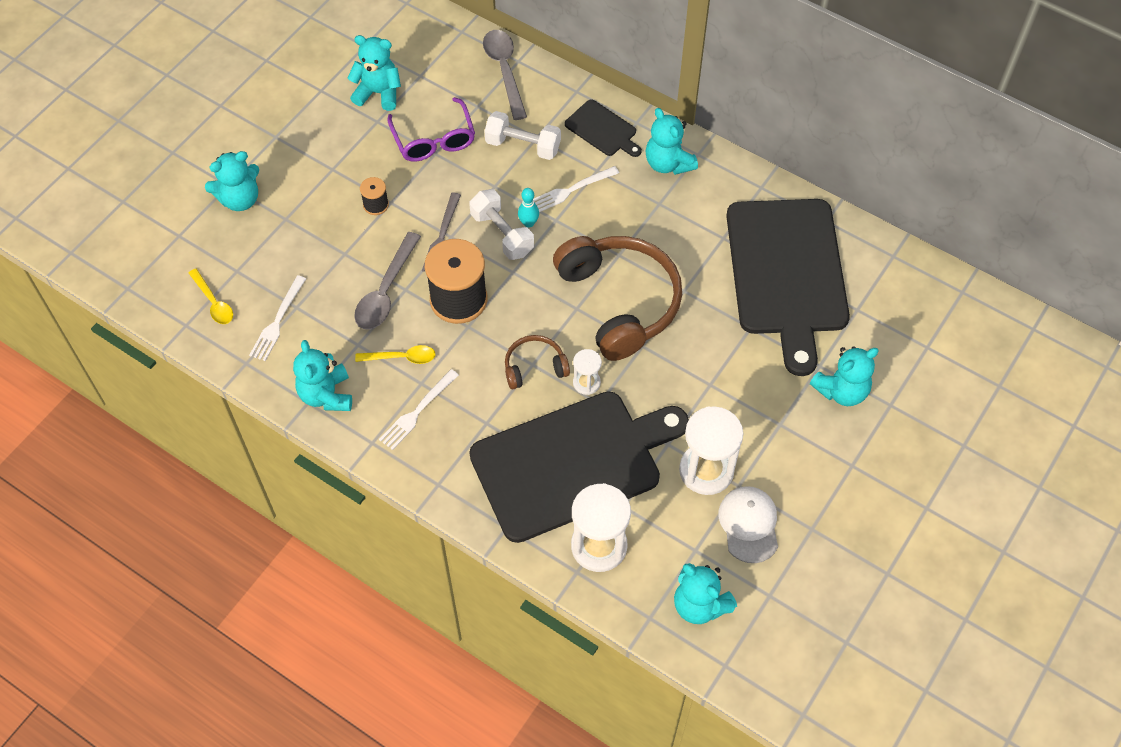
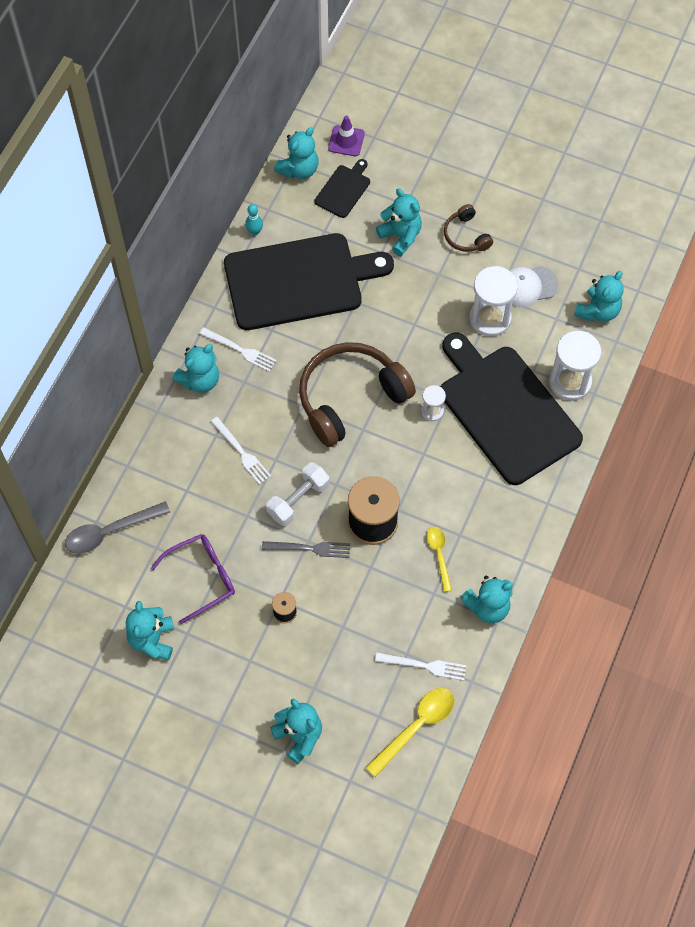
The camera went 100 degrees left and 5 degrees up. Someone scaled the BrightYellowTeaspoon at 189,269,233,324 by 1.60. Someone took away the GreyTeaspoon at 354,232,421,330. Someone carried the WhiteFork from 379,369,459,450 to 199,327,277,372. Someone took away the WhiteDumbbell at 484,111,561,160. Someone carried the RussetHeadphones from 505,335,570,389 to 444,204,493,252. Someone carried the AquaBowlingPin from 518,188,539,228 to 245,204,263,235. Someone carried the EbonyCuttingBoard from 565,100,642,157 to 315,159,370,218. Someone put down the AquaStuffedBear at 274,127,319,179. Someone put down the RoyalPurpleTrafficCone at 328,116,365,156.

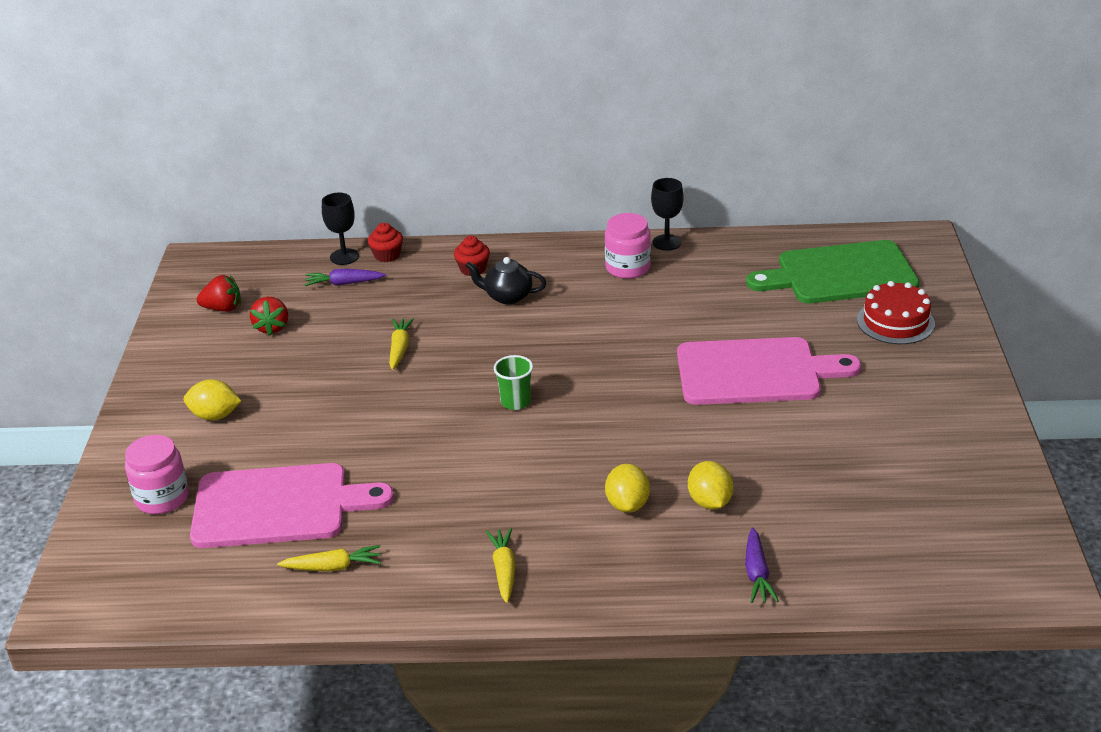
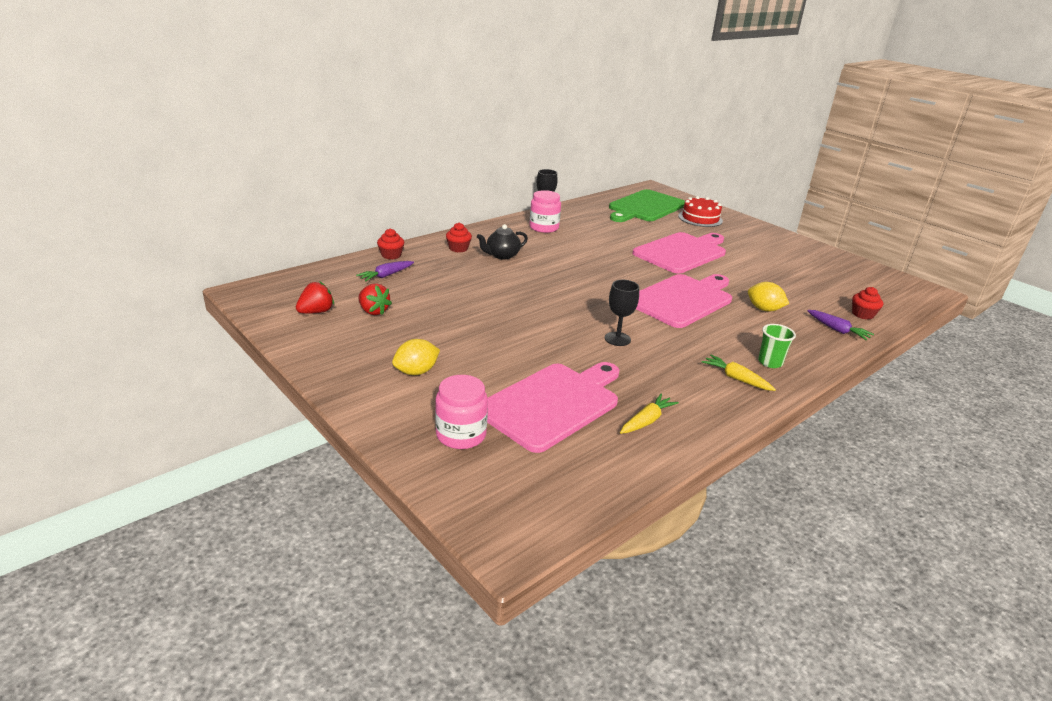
The camera went 45 degrees left and 5 degrees down. Someone carried the EbonyChalice from 322,193,359,265 to 605,280,639,346. Someone took away the BrightYellowCarrot at 389,318,414,370. Someone carried the EmeraldTumbler from 494,355,533,410 to 758,324,796,368. Someone took away the BrightYellowToyLemon at 605,464,650,513. Someone put down the RosyCuttingBoard at 636,274,732,328. Someone put down the CrimsonMuffin at 852,287,883,320.

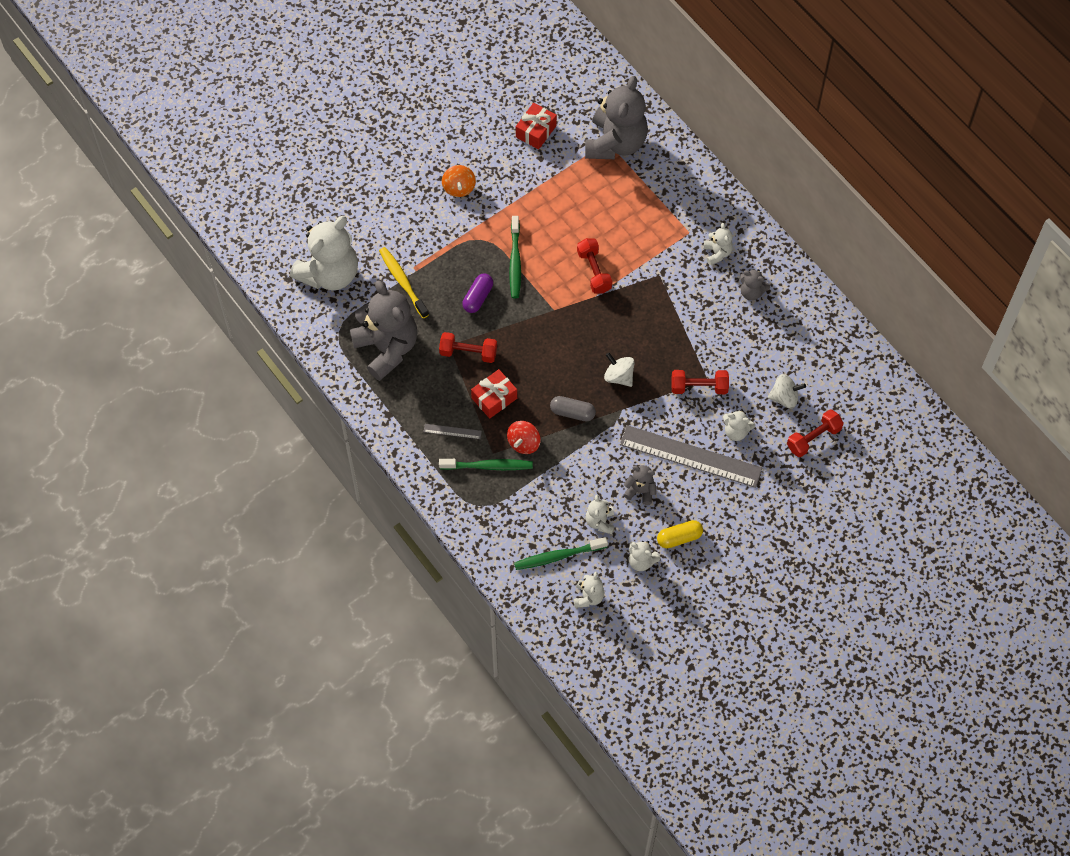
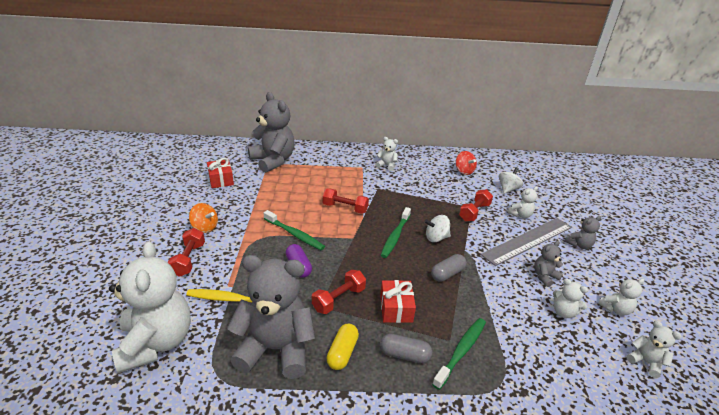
The camera went 55 degrees left and 30 degrees down. Someone swapped the GreyStraightedge at 424,424,482,439 for the GreyCapsule at 380,334,432,363. Someone carried the CrimsonWhirligig from 507,421,541,454 to 456,151,477,175. Someone carried the EmeraldToothbrush from 514,537,608,570 to 381,207,411,258. Someone carried the BrightYellowCapsule from 657,520,703,548 to 326,324,359,370. Someone carried the GreyStuffedBear from 740,269,770,300 to 565,216,601,249. Someone carried the CrimsonDumbbell from 787,410,844,457 to 168,228,205,277.

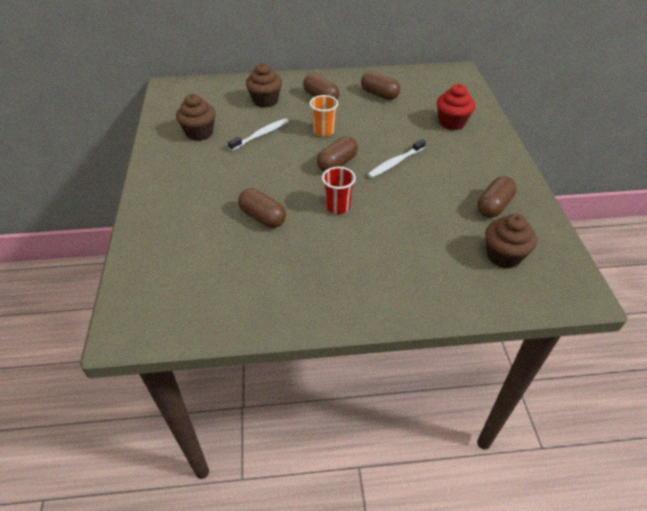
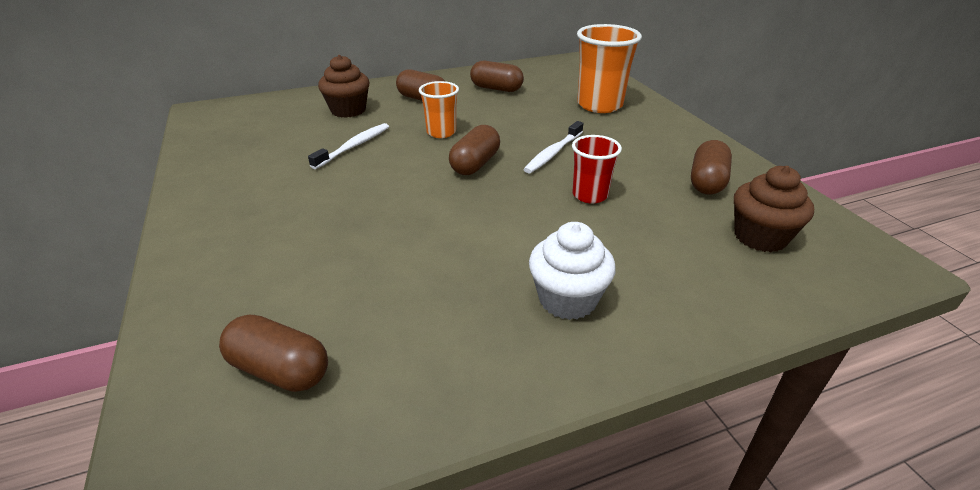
The camera went 15 degrees left and 10 degrees down. Someone took away the RussetMuffin at 176,94,216,141. Someone carried the RussetCapsule from 238,189,286,228 to 219,315,328,392. Someone carried the CrimsonTumbler from 322,167,356,214 to 572,135,622,204. Someone swapped the CrimsonMuffin at 436,84,475,130 for the OrangeTumbler at 577,24,642,113. Someone put down the WhiteMuffin at 529,222,616,320.

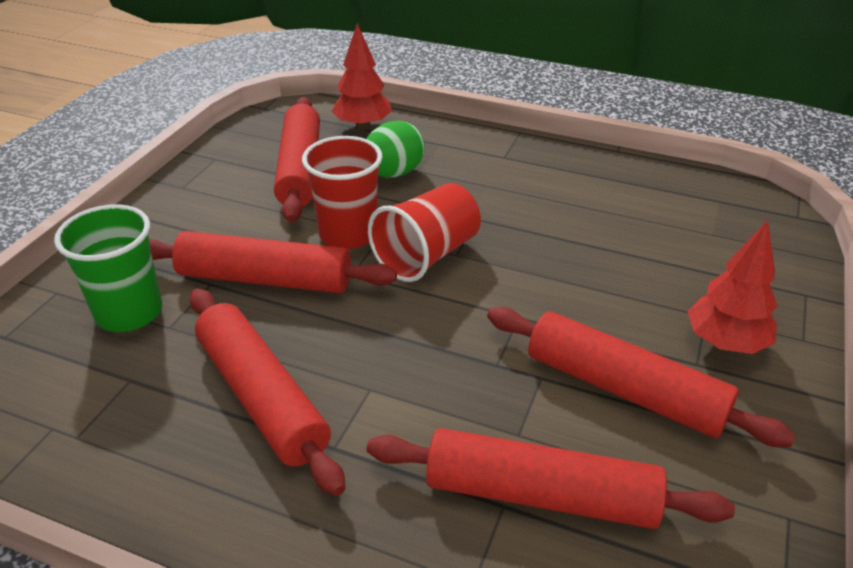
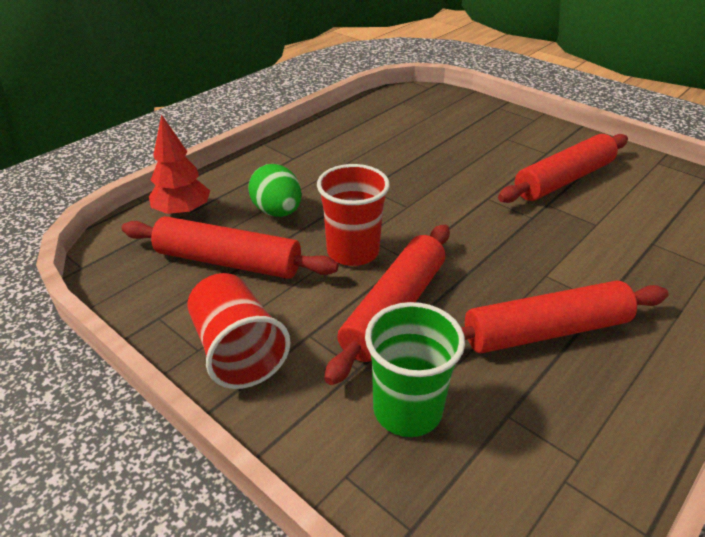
The camera went 70 degrees left and 0 degrees up. Someone took away the CrimsonDoughRoller at 367,428,735,529. Someone carried the CrimsonTumbler from 368,183,481,282 to 188,273,291,389. Someone took away the CrimsonTree at 688,220,777,354.

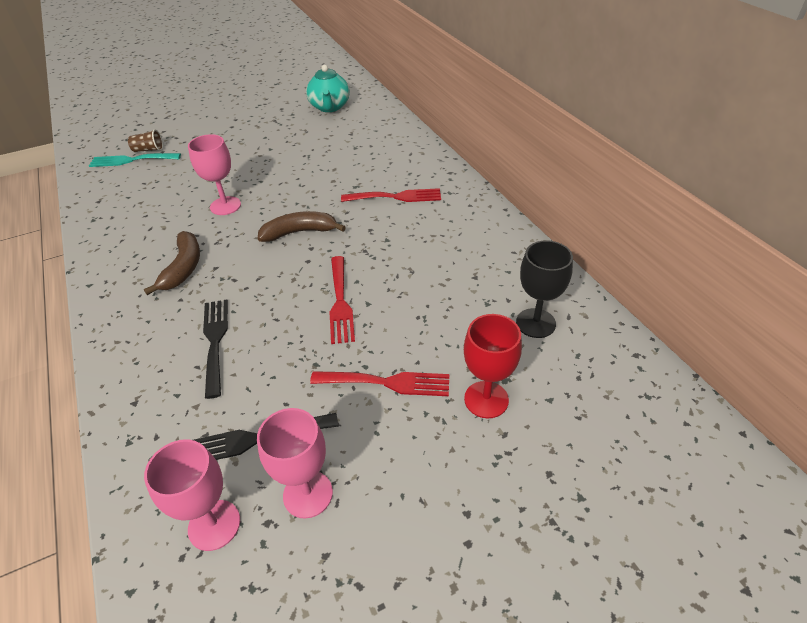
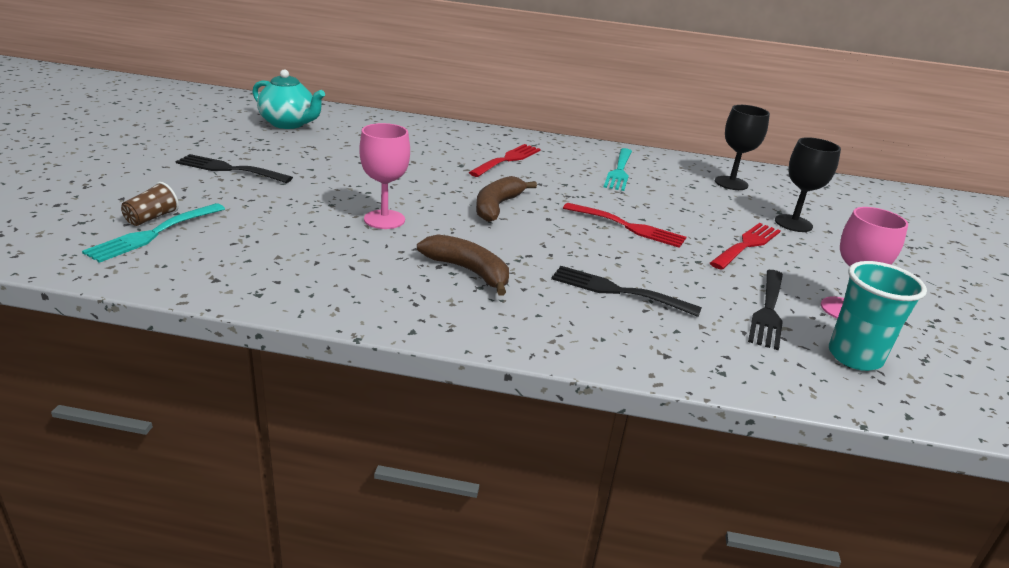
The camera went 60 degrees left and 15 degrees down. Someone swapped the RosyChalice at 144,439,240,551 for the AquaTumbler at 829,261,927,371. Someone repainted the CrimsonChalice at 464,314,522,418, which became the EbonyChalice at 775,137,841,232. Someone put down the EbonyFork at 175,154,293,183. Someone put down the AquaFork at 604,148,632,191.

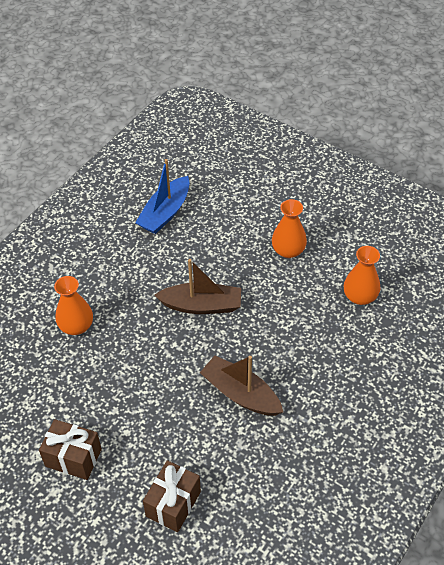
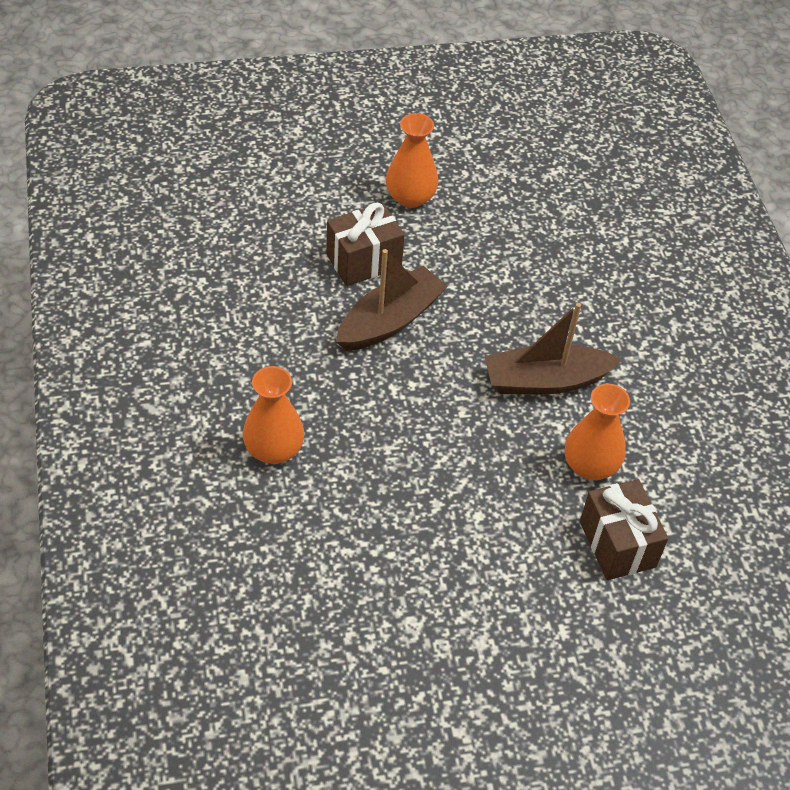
The camera went 50 degrees left and 0 degrees up. Someone carried the RussetWrappedGift from 39,419,102,480 to 326,203,405,286. Someone took away the BlueToyBoat at 135,159,190,234. Someone carried the OrangeTallVase from 344,246,380,305 to 565,383,630,480.

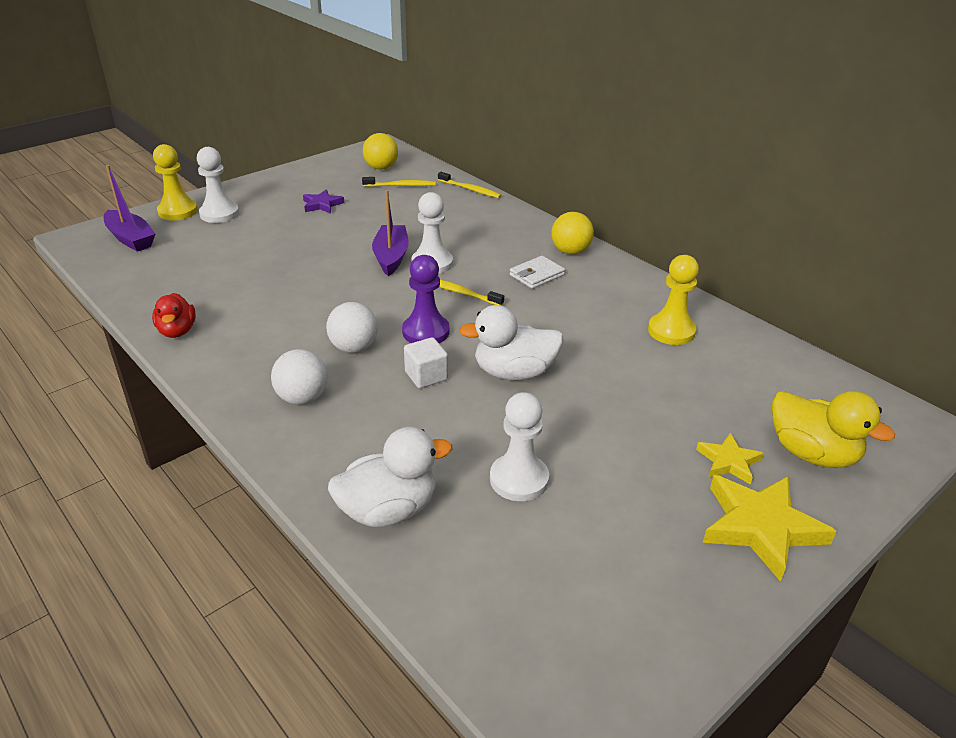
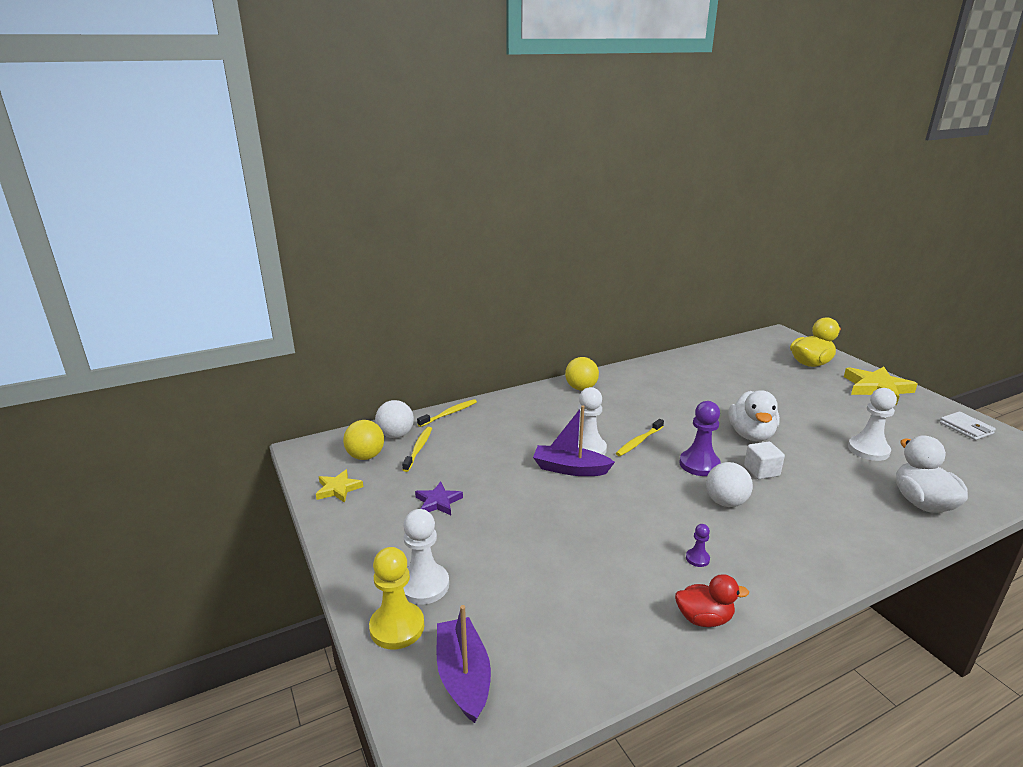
The camera went 75 degrees left and 10 degrees down. Someone rotated the RoyalPurpleToyBoat at 104,165,155,252 by 75 degrees counterclockwise. Someone carried the WhitePlayBall from 271,349,328,405 to 375,400,414,438. Someone carried the WhiteWallet from 509,256,565,289 to 940,412,996,440. Someone took away the BrightYellowPawn at 648,255,699,345. Someone carried the BrightYellowFivePointedStar from 696,433,764,485 to 316,469,363,503. Someone put down the RoyalPurplePawn at 686,524,710,567.

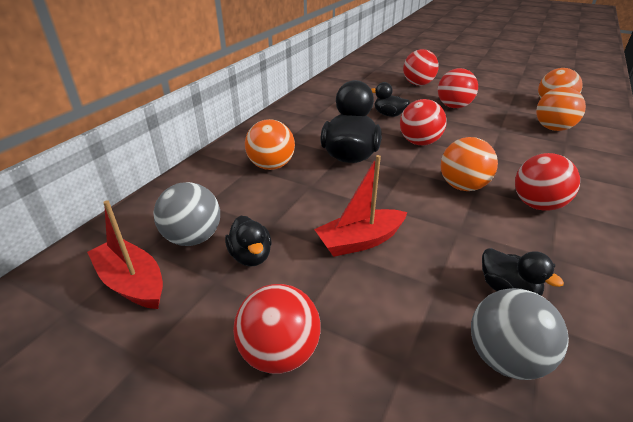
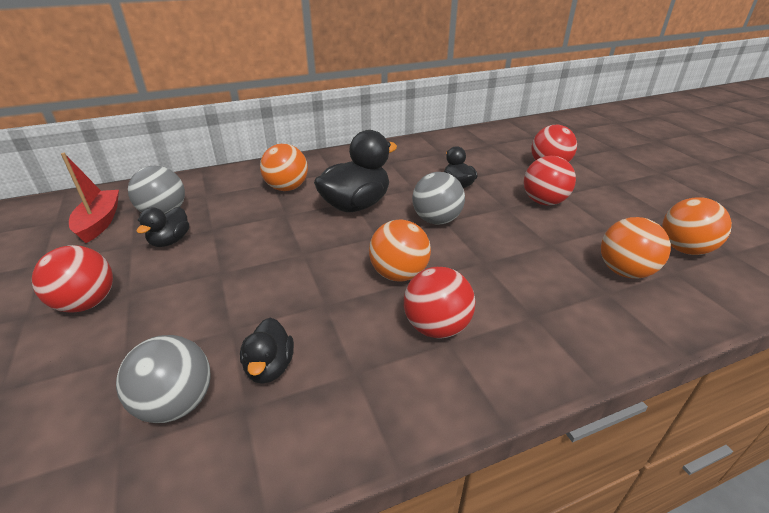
The camera went 40 degrees right and 0 degrees up. Someone took away the CrimsonToyBoat at 314,155,407,257. Someone repainted the CrimsonPlayBall at 400,99,447,145, which became the GreyPlayBall at 412,172,465,225.

